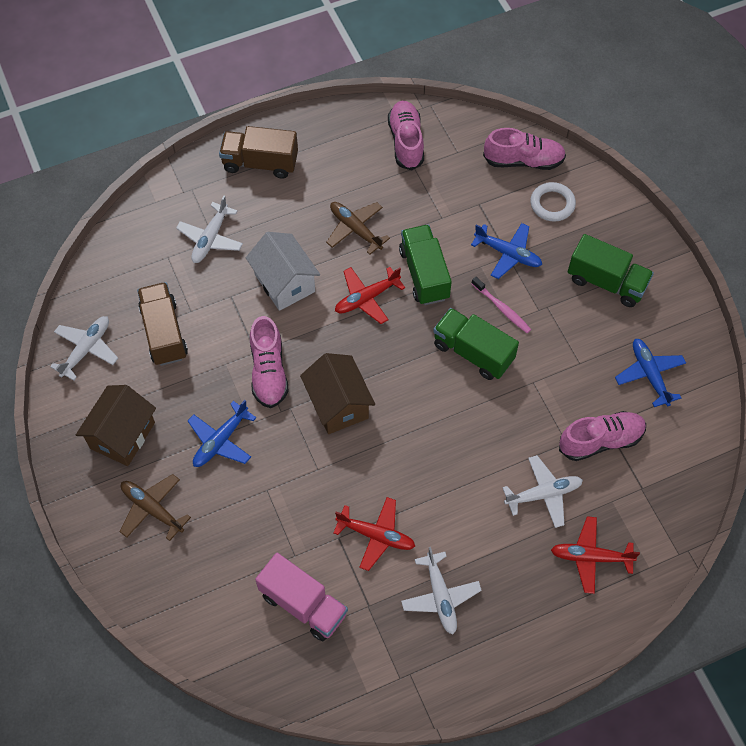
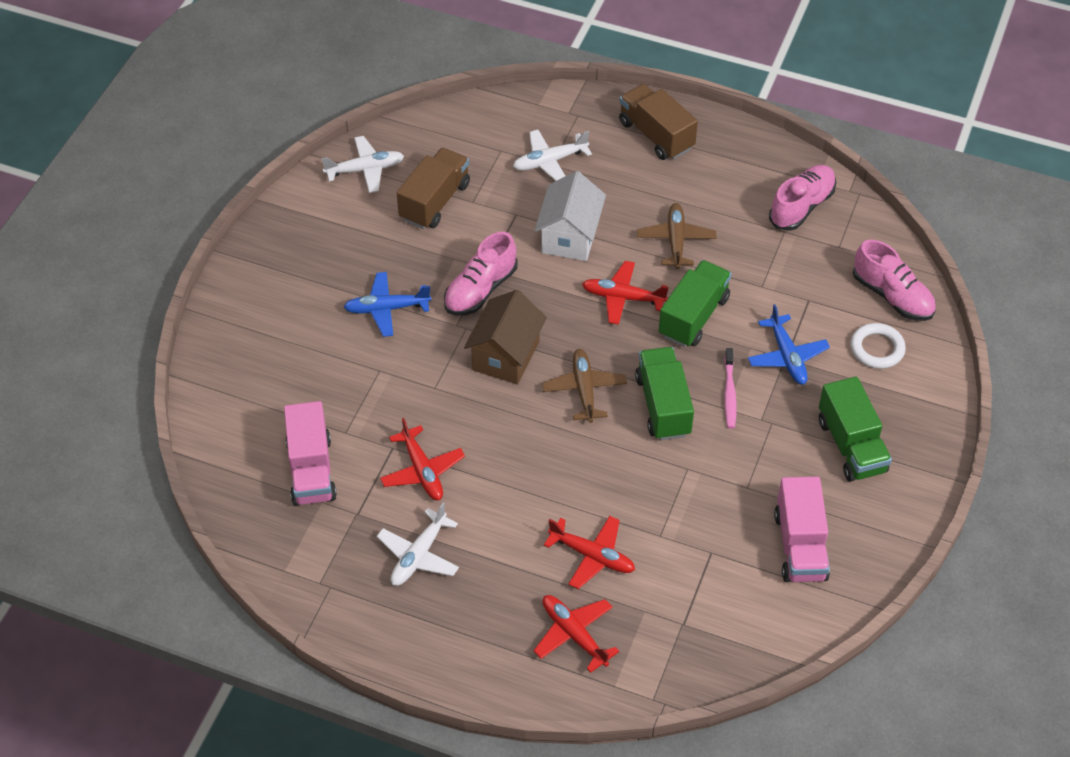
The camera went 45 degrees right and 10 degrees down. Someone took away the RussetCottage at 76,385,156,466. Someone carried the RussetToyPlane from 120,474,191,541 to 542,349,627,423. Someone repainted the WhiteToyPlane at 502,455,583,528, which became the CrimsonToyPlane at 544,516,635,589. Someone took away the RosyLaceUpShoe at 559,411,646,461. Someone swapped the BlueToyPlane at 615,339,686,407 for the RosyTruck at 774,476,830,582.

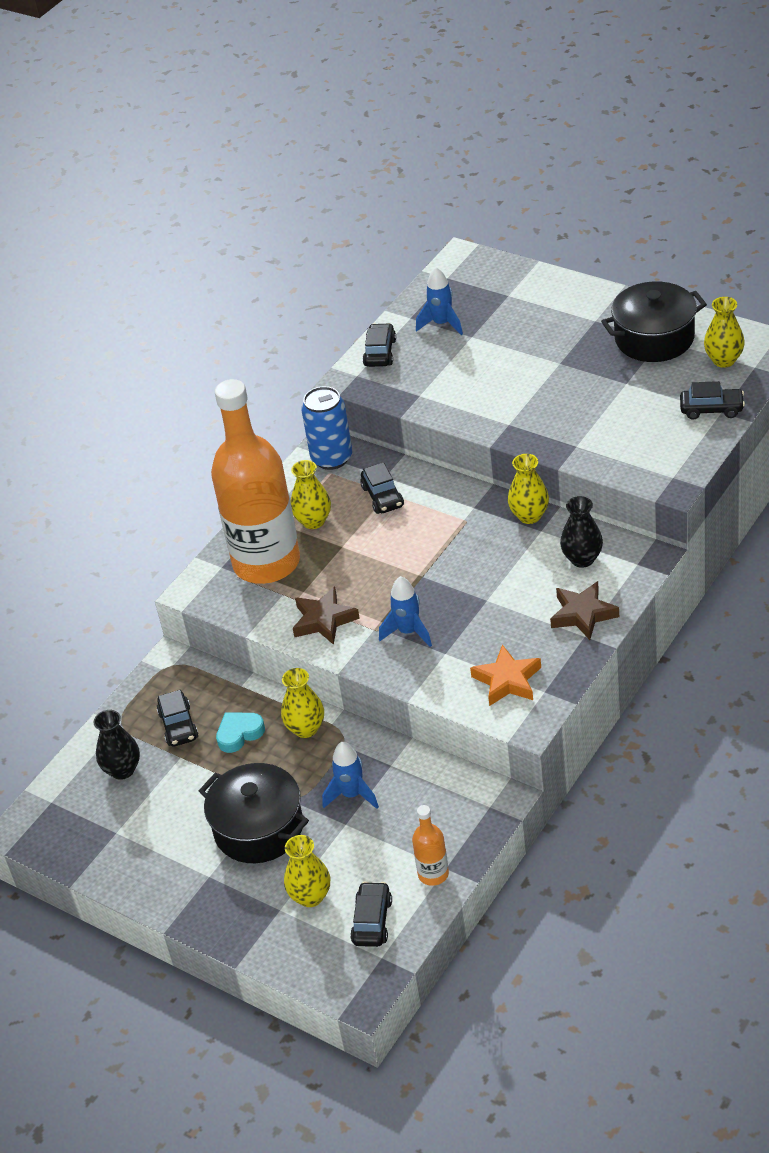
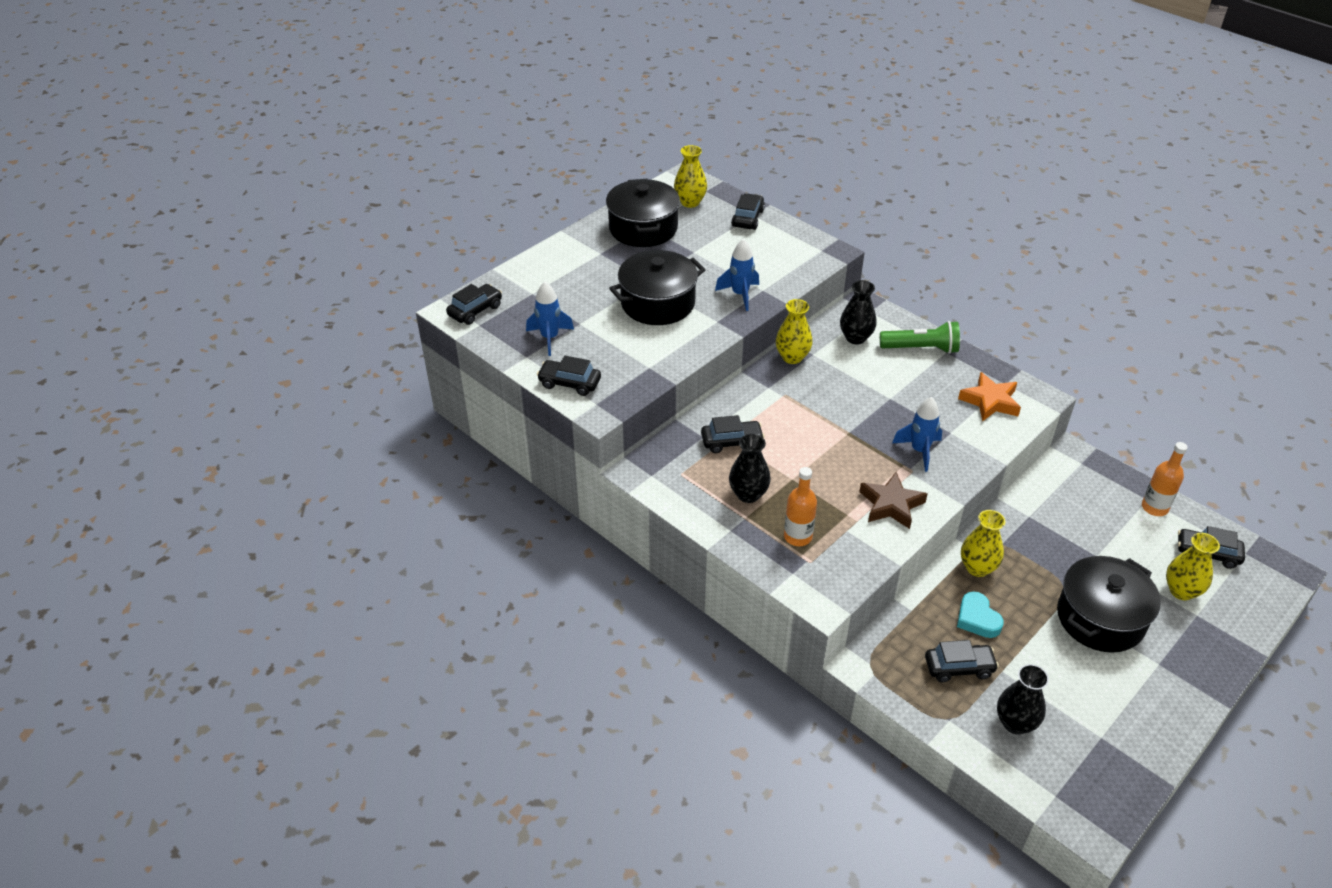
The camera went 85 degrees left and 0 degrees up. Someone scaled the OrangeBottle at 211,379,300,584 by 0.40. Someone repainted the BrightYellowTallVase at 291,460,331,529, which became the EbonyTallVase at 729,434,771,503. Someone took away the BlueTin at 301,386,352,470. Someone carried the BlueSpaceship from 322,742,379,809 to 715,239,759,311. Someone swapped the RussetFivePointedStar at 550,581,619,640 for the EmeraldPocketTorch at 880,321,960,354. Someone put down the EbonyAutomobile at 446,284,502,325. Someone put down the EbonyStockpot at 609,250,706,325.

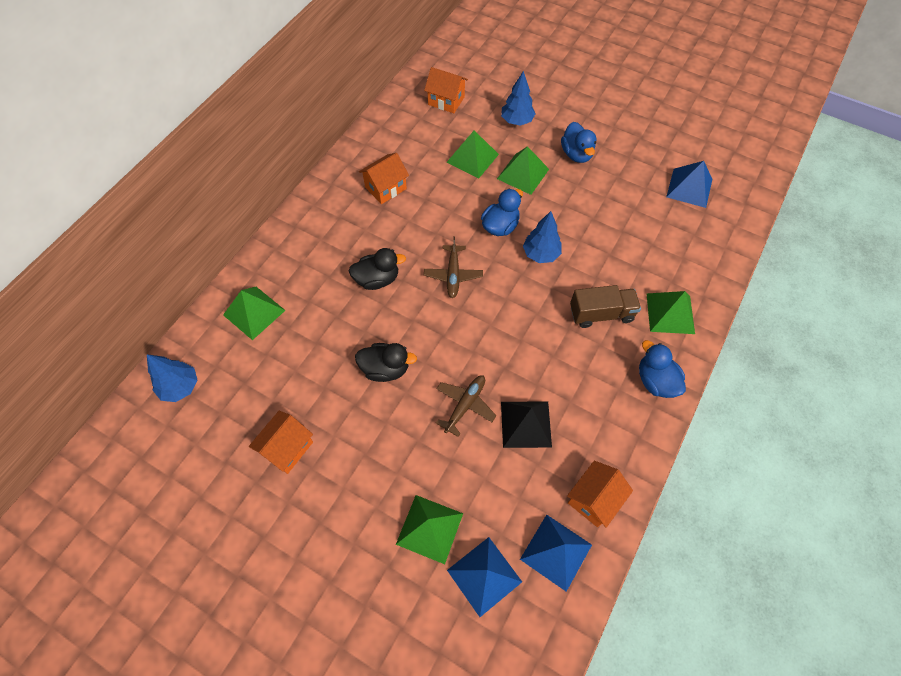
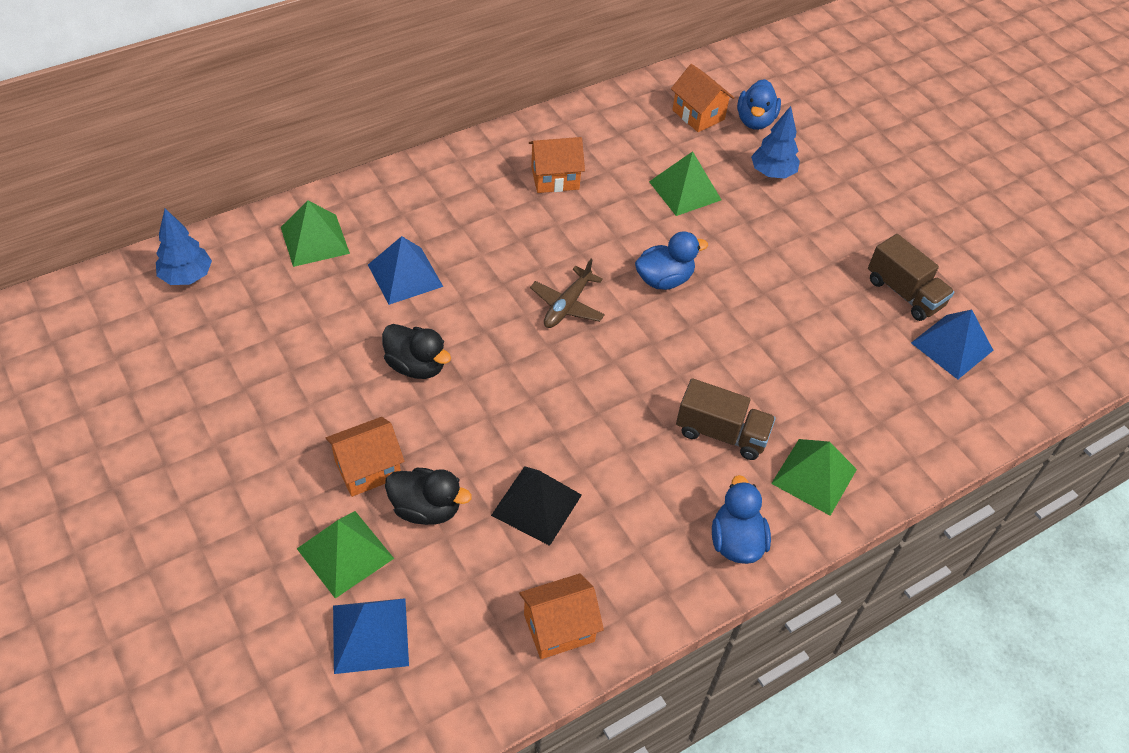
The camera went 25 degrees right and 10 degrees down. Someone carried the OrangeCottage from 249,411,313,474 to 326,417,405,497. Someone carried the EbonyRubberDuck from 349,248,406,290 to 385,468,472,525. Someone took away the RussetToyPlane at 436,375,496,437. Someone took away the EmeraldPyramid at 497,146,549,195. Someone carried the BluePyramid from 520,515,592,592 to 368,236,443,305. Someone took away the BlueTree at 523,211,562,263. Someone carried the BlueRubberDuck from 561,122,596,163 to 737,79,781,130. Someone put down the RussetTruck at 868,234,955,321.

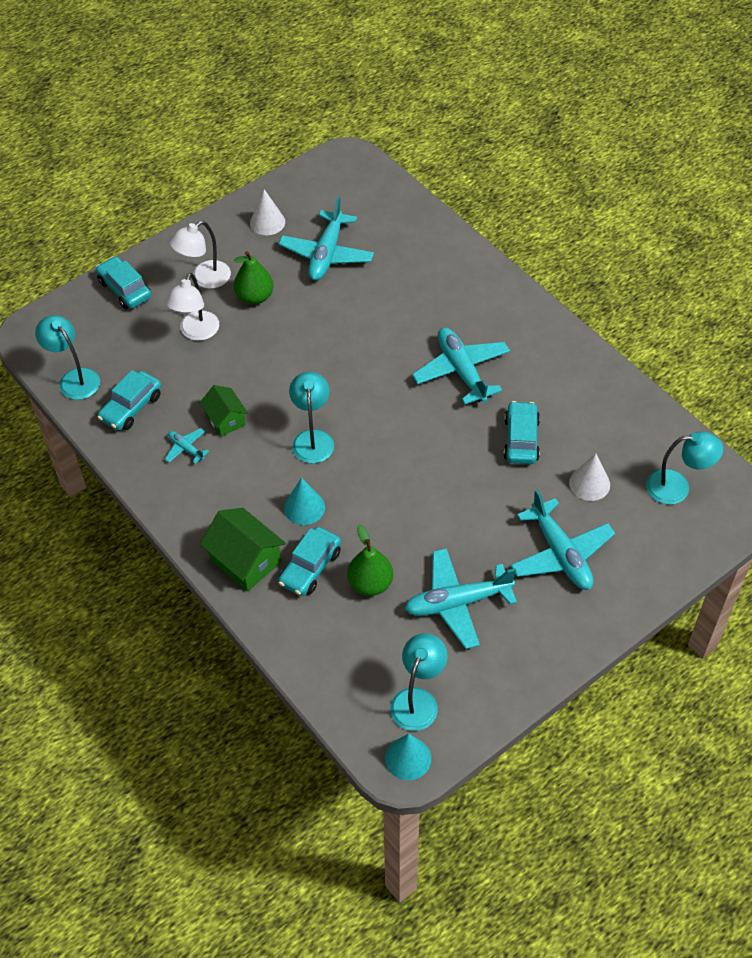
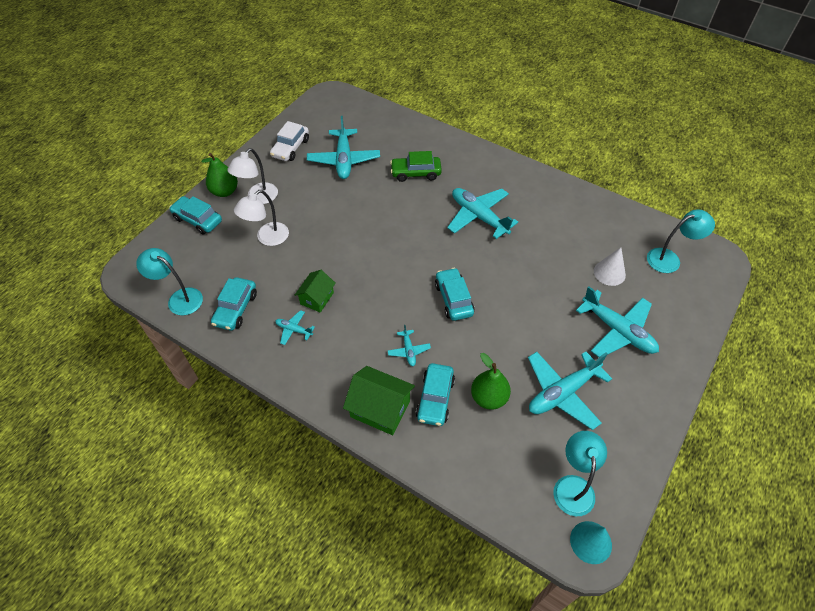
The camera went 20 degrees left and 0 degrees up. Someone rotated the WhiteDeskLamp at 166,273,219,341 by 45 degrees clockwise. Someone rotated the EmeraldCottage at 200,385,248,437 by 75 degrees clockwise. Someone carried the EmeraldPearFruit from 234,251,274,305 to 201,153,238,197. Someone swapped the WhiteSolidCone at 250,189,285,235 for the WhiteAutomobile at 270,121,309,161. Someone swapped the AquaSolidCone at 284,478,325,525 for the AquaToyPlane at 388,325,431,366. Someone took away the AquaDeskLamp at 289,372,334,463. Someone carried the AquaAutomobile from 503,401,540,464 to 435,268,474,321. Someone put down the EmeraldAutomobile at 390,151,442,182.

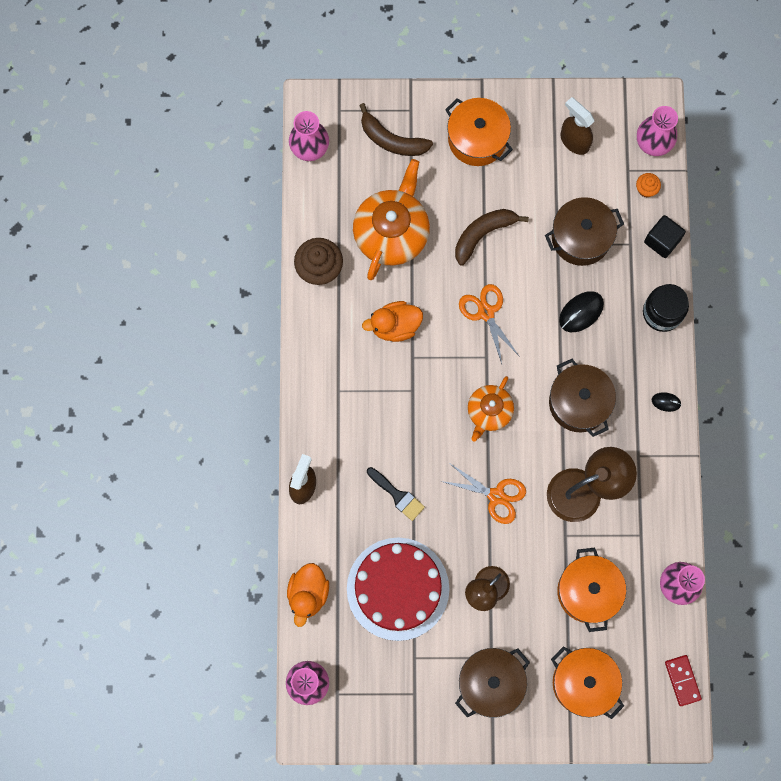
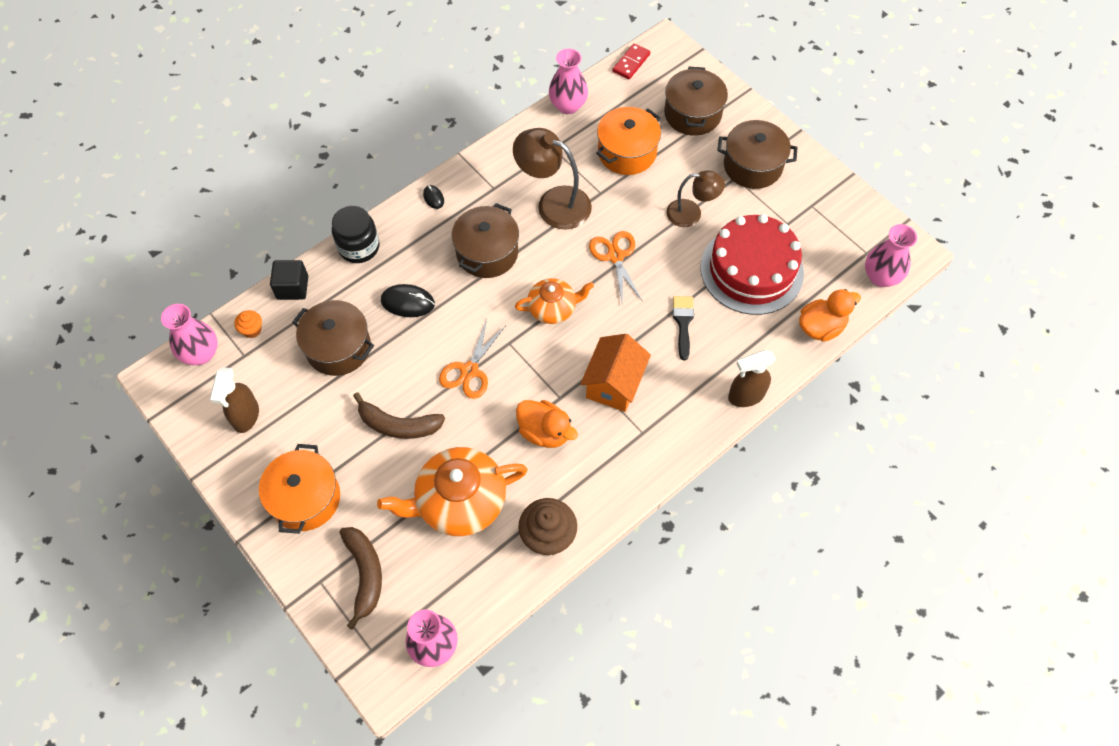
The camera went 130 degrees left and 15 degrees down. Someone repainted the OrangeStockpot at 551,646,624,719, which became the RussetStockpot at 664,67,728,136. Someone put down the OrangeCottage at 580,334,651,412.

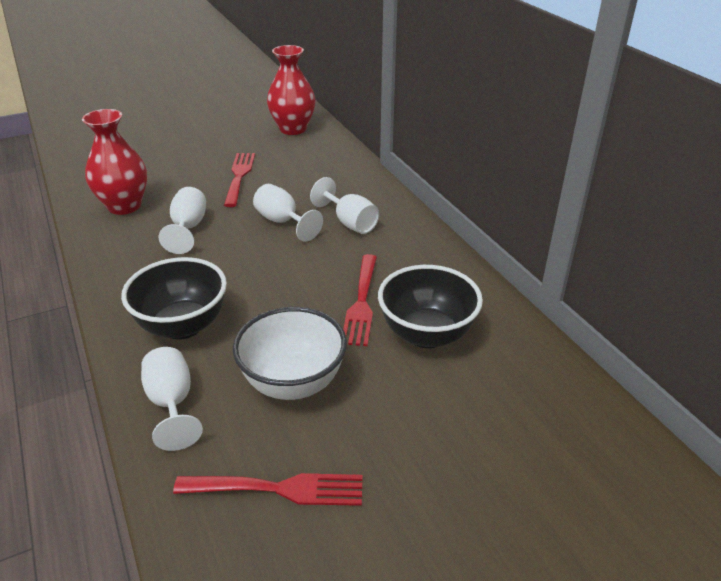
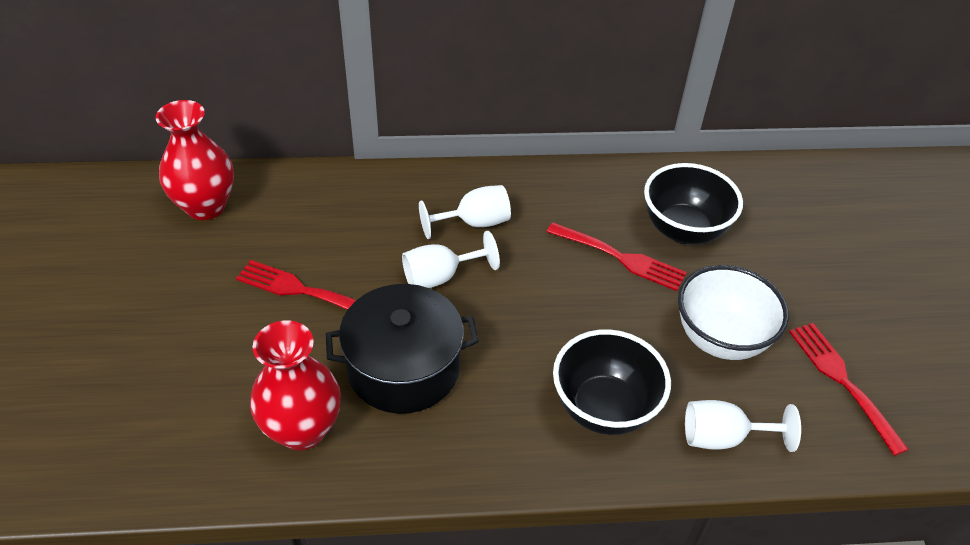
The camera went 70 degrees left and 10 degrees up. Someone swapped the WhiteChalice at 159,187,206,254 for the EbonyStockpot at 325,284,478,414. Someone rotated the CrimsonFork at 173,473,362,506 by 45 degrees counterclockwise.

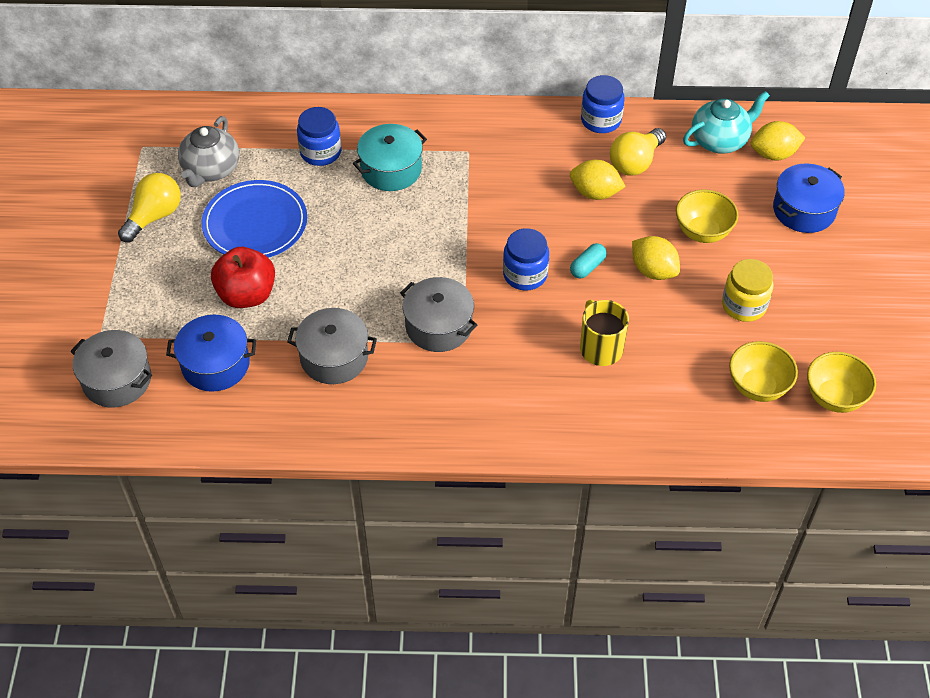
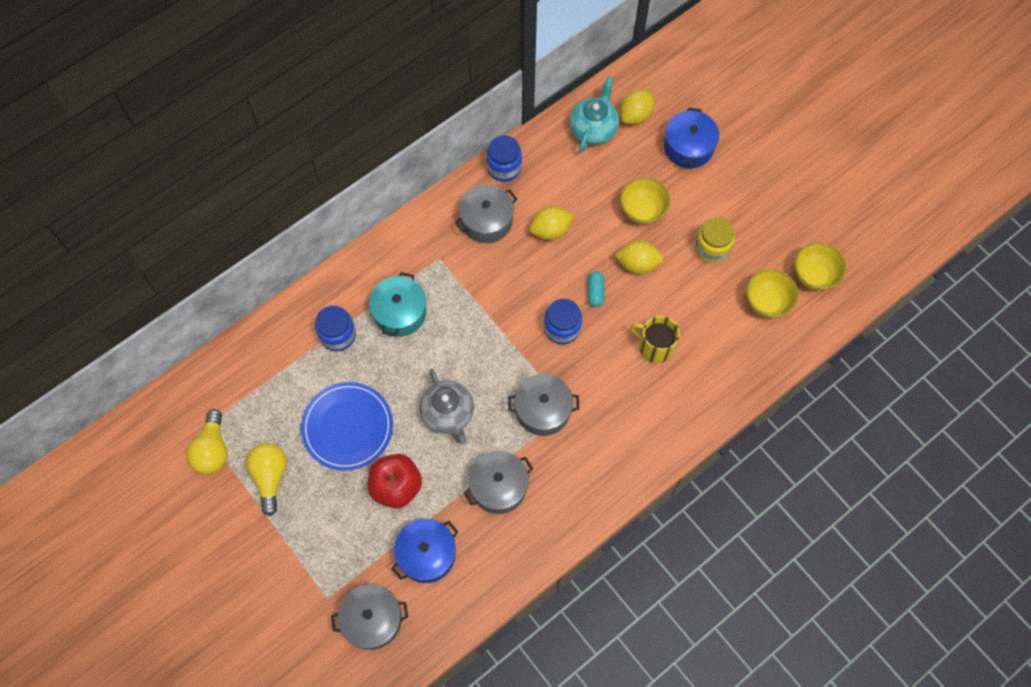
The camera went 40 degrees left and 15 degrees up. Someone carried the GreyTeapot from 178,116,239,187 to 419,369,474,445. Someone carried the BrightYellowLightbulb from 610,128,666,176 to 186,409,228,475. Someone put down the GreyStockpot at 455,184,517,243.

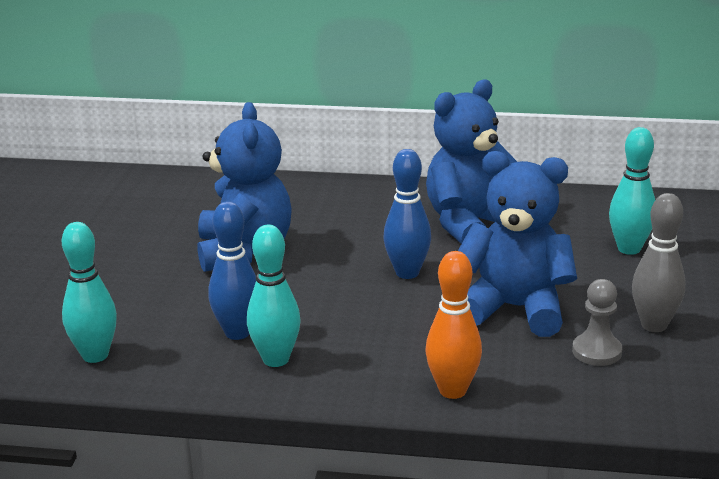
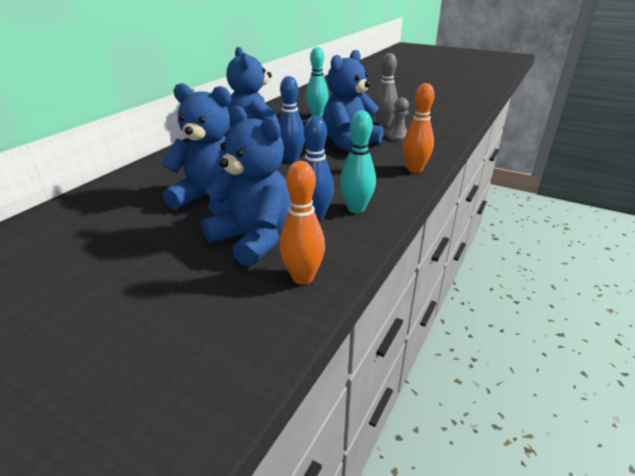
The camera went 70 degrees left and 5 degrees up. Someone repainted the AquaBowlingPin at 62,222,117,363, which became the OrangeBowlingPin at 279,161,325,285. Someone put down the BlueStuffedBear at 201,106,291,267.

